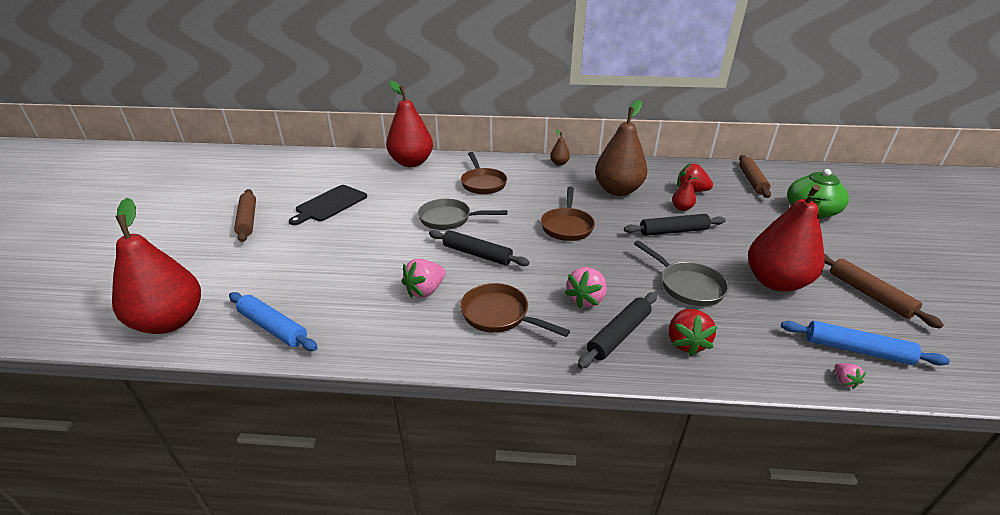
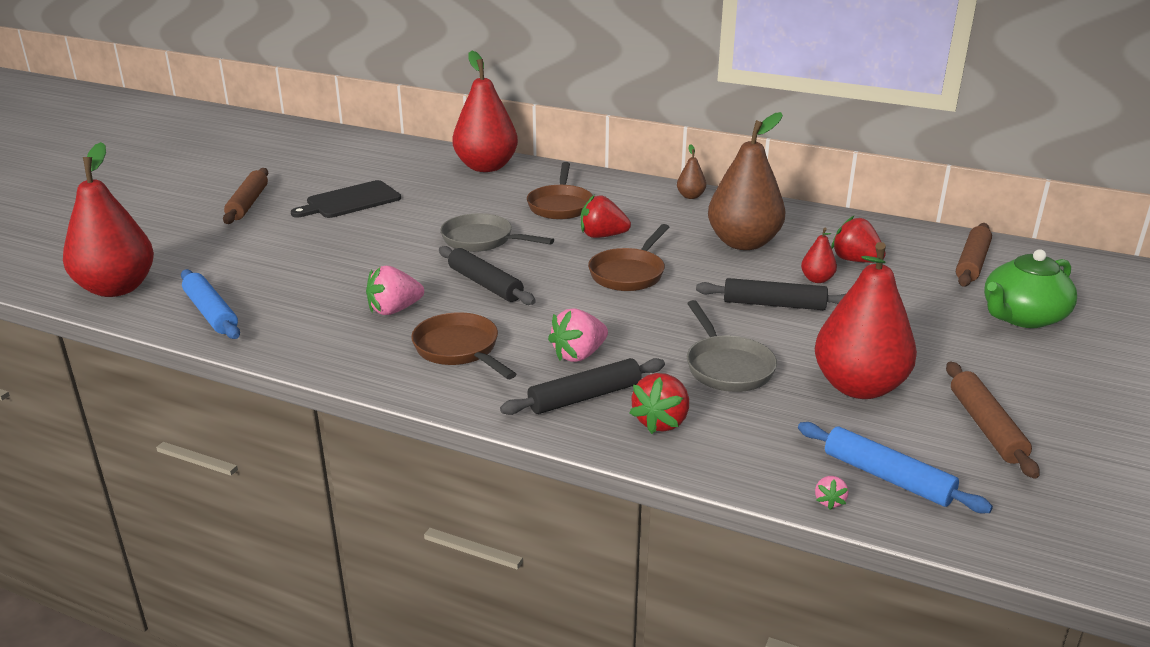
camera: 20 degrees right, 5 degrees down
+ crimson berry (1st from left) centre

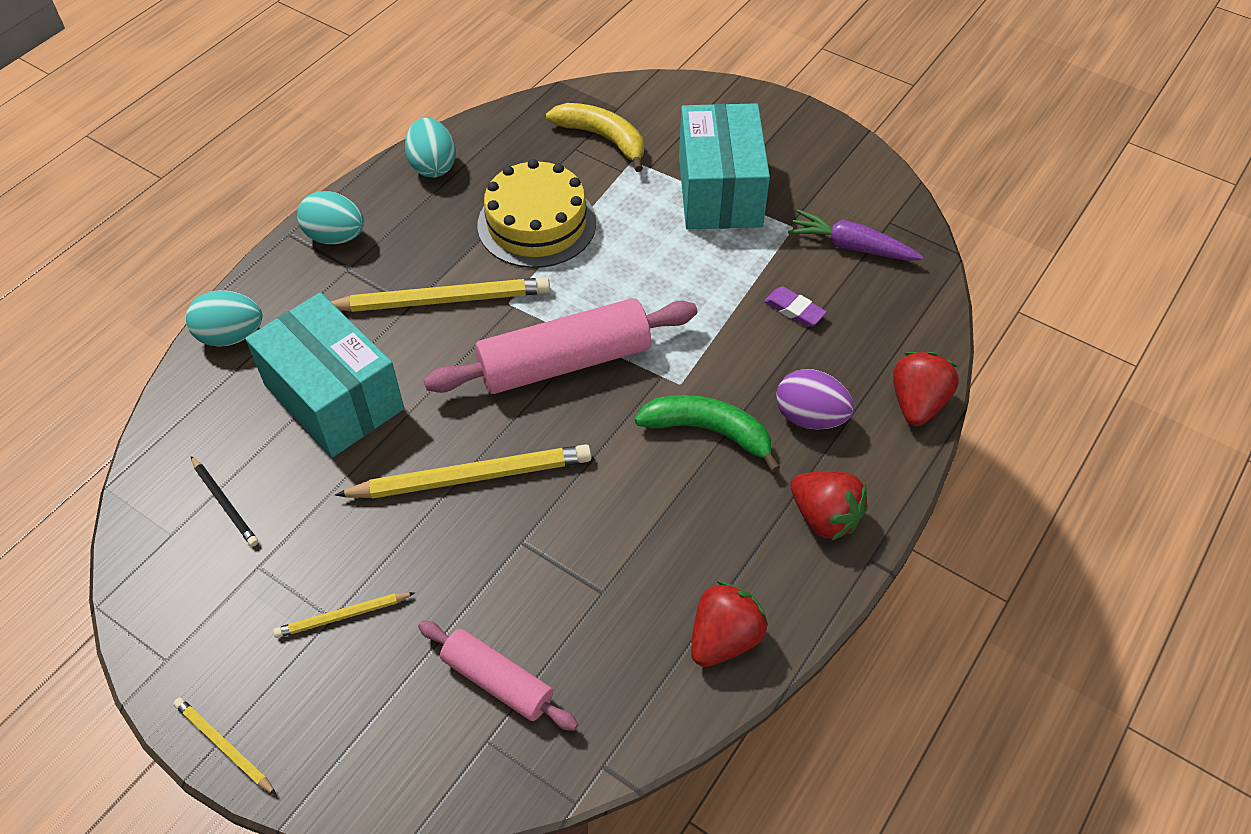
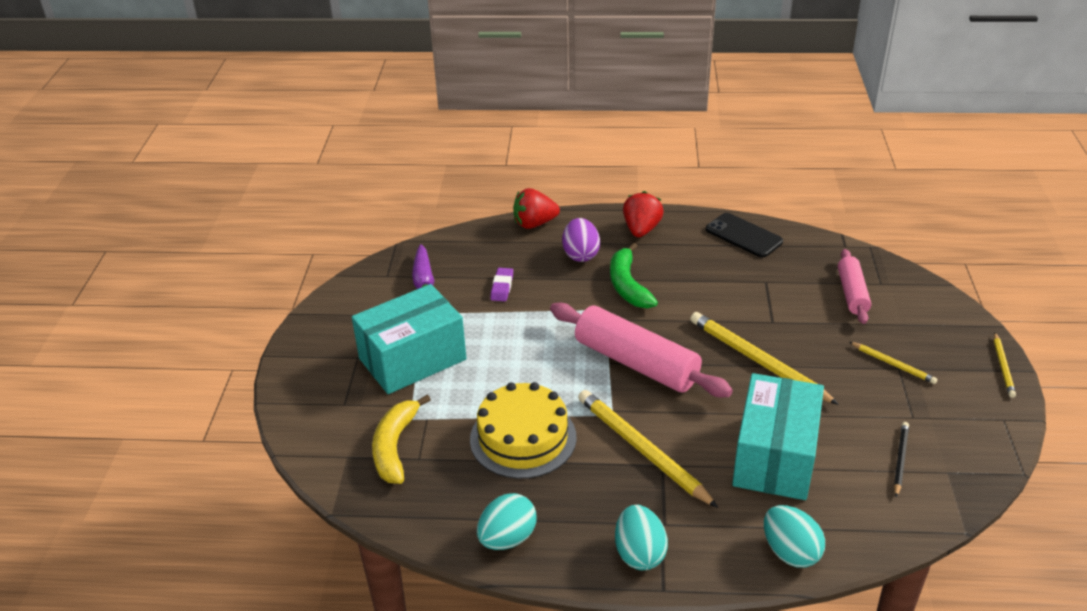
camera: 120 degrees left, 15 degrees down
~ crimson berry (1st from left) bottom centre to ebony mobile phone middle right

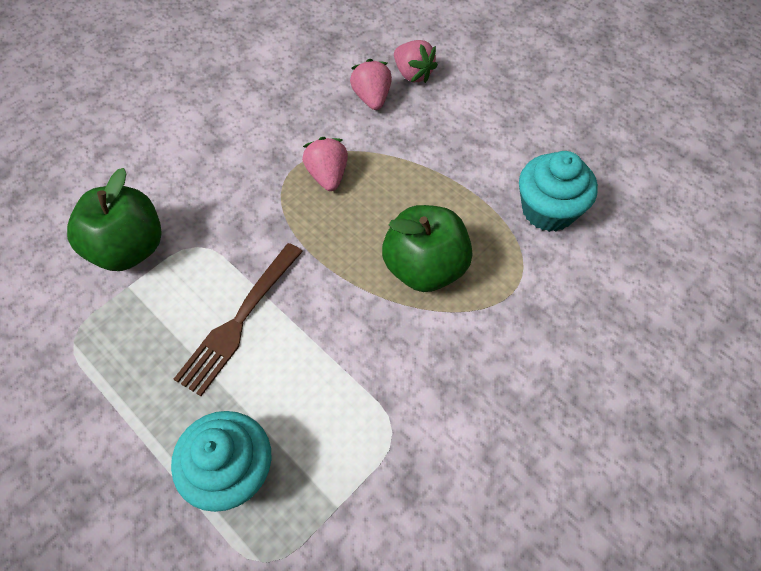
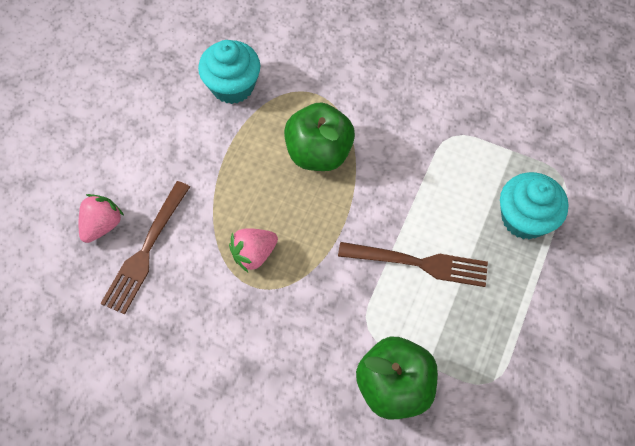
camera: 110 degrees left, 5 degrees up
~ rosy berry (2nd from left) top centre to dark brown table fork (1st from left) middle left

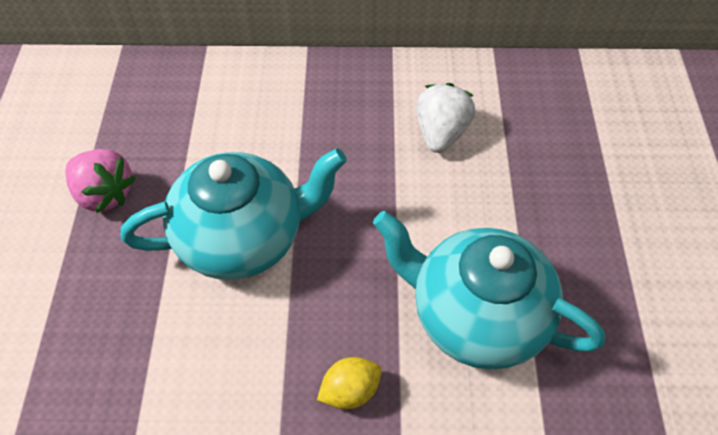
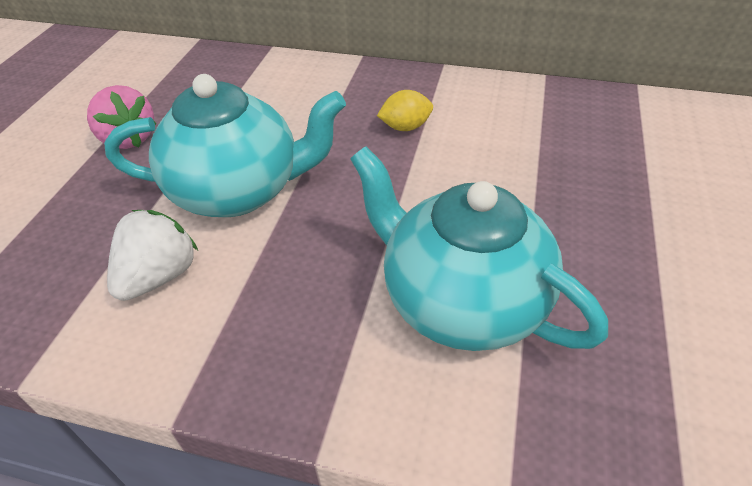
camera: 15 degrees right, 10 degrees down
~ white berry top centre to middle left
~ golden lemon bottom centre to top centre

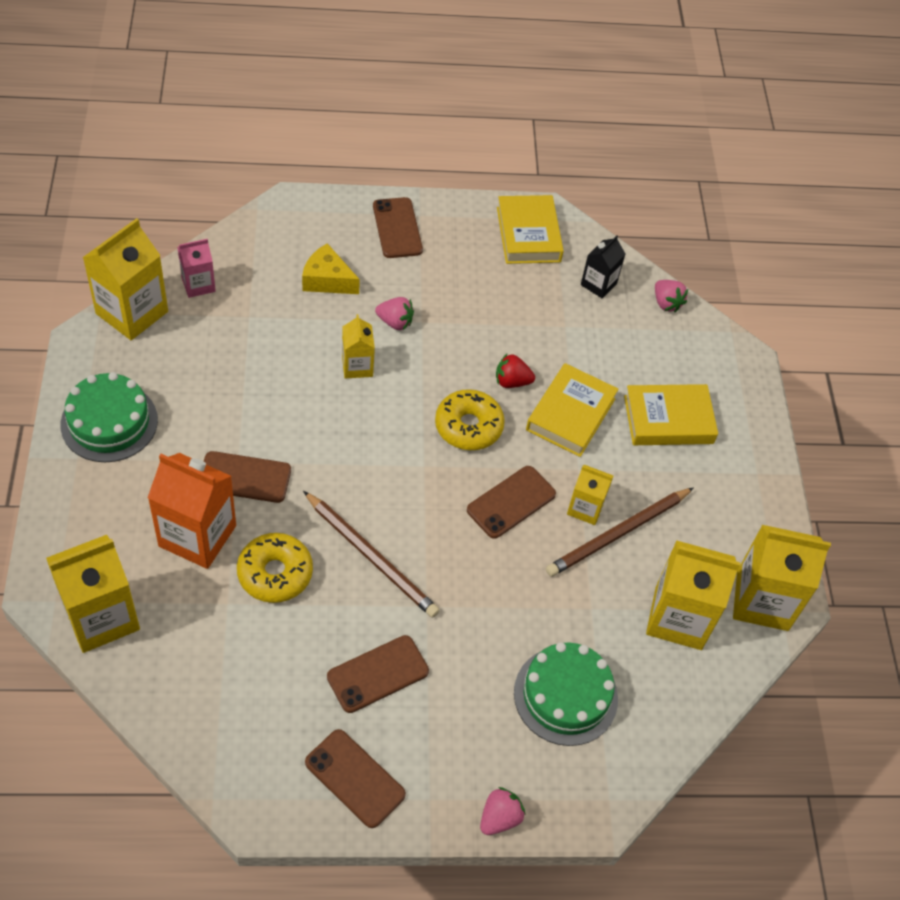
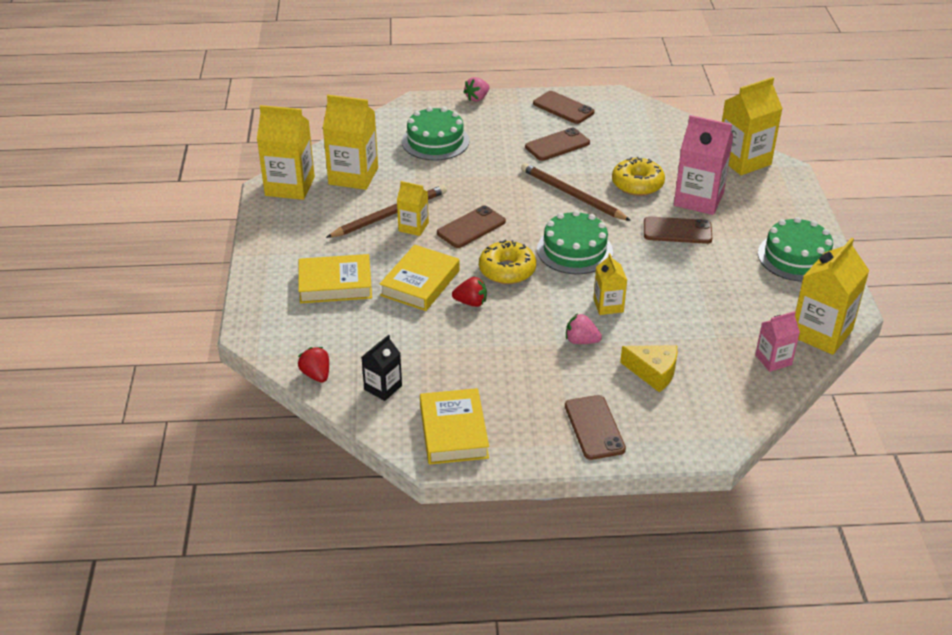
camera: 175 degrees left, 15 degrees down
~ rosy berry (3rd from left) top right to crimson berry (1st from left) middle left
~ orange milk carton middle left to rosy milk carton (1st from left) top right
+ leaf-green gateau (2nd from left) centre

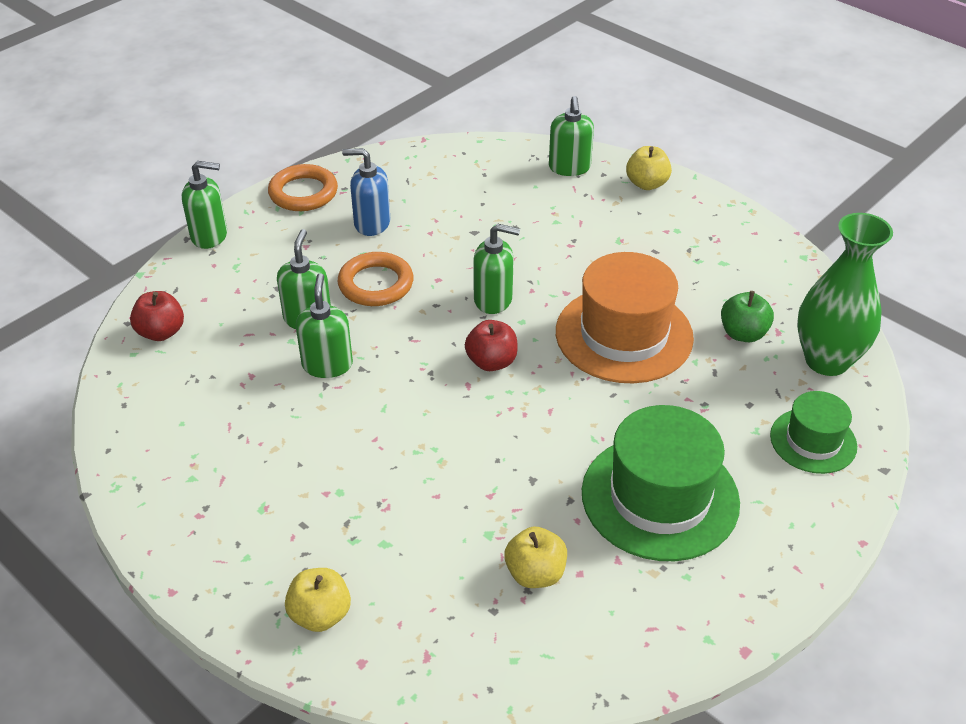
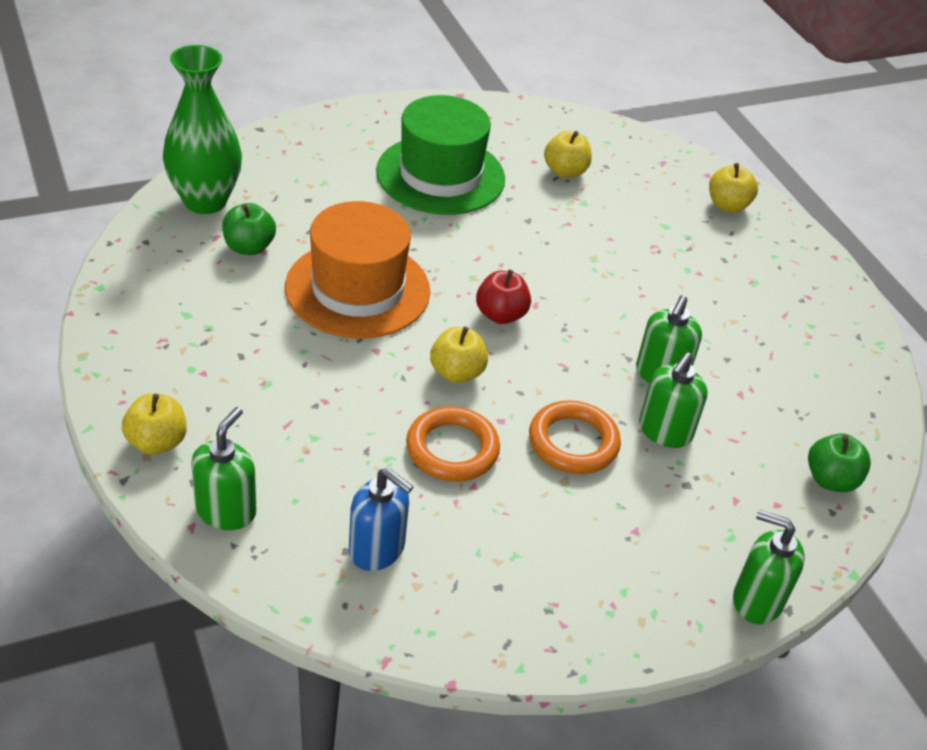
camera: 160 degrees left, 0 degrees up
~ royal blue pump bottle top centre to bottom centre
~ orange hoop (1st from left) top left to centre
~ leaf-green pump bottle (4th from left) centre to golden apple (2nd from left) centre
~ crimson apple (1st from left) middle left to leaf-green apple (2nd from left) middle right
- leaf-green hat (2nd from left) middle right

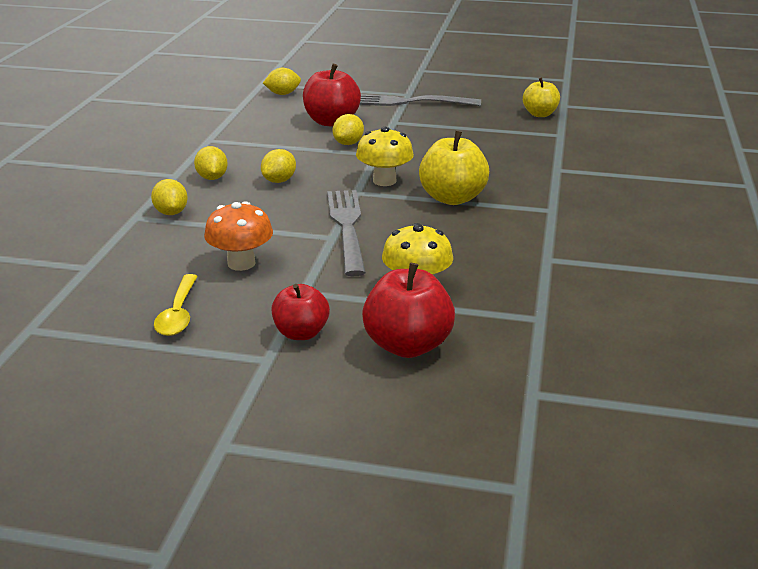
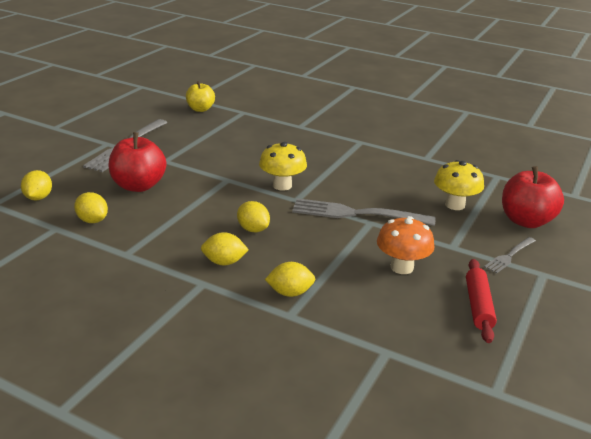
camera: 75 degrees left, 0 degrees up
~ golden lemon (5th from left in the first image) top centre to golden lemon (2nd from left) middle left
- golden apple (1st from left) top centre
~ golden tablespoon middle left to crimson dough roller bottom right
~ crimson apple (1st from left) centre to ash-grey table fork (3rd from left) middle right

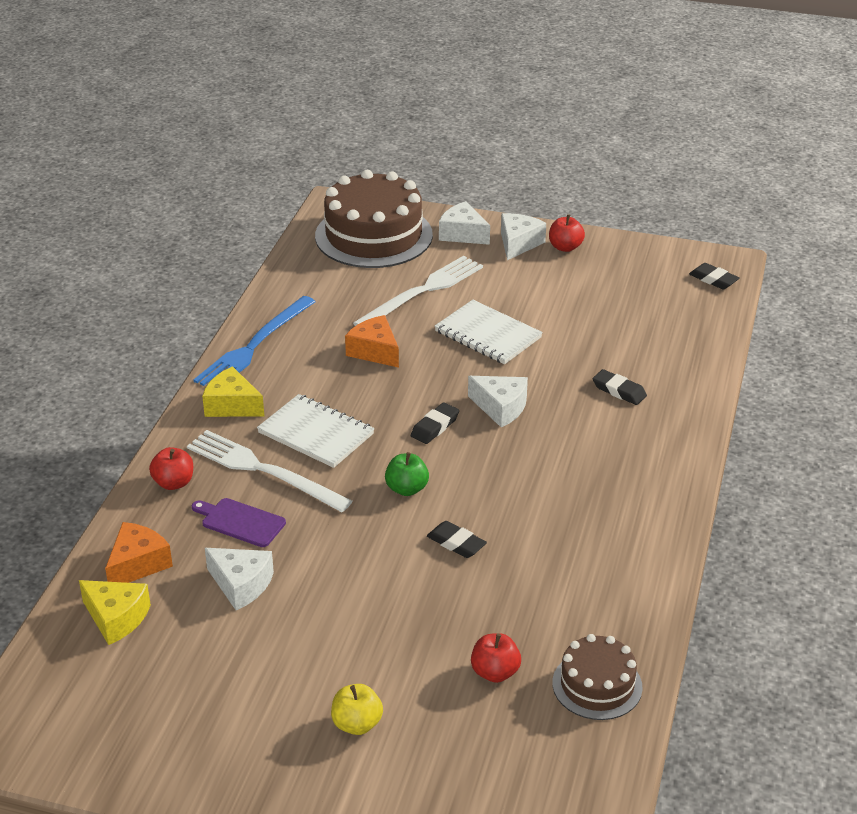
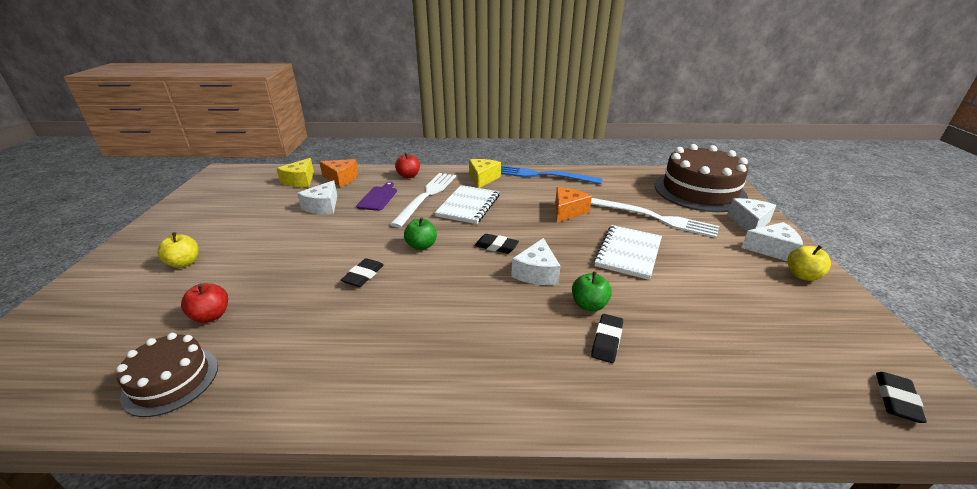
camera: 75 degrees right, 5 degrees down
~ crimson apple (3rd from left) top centre to golden apple (2nd from left) middle right
+ leaf-green apple (2nd from left) centre

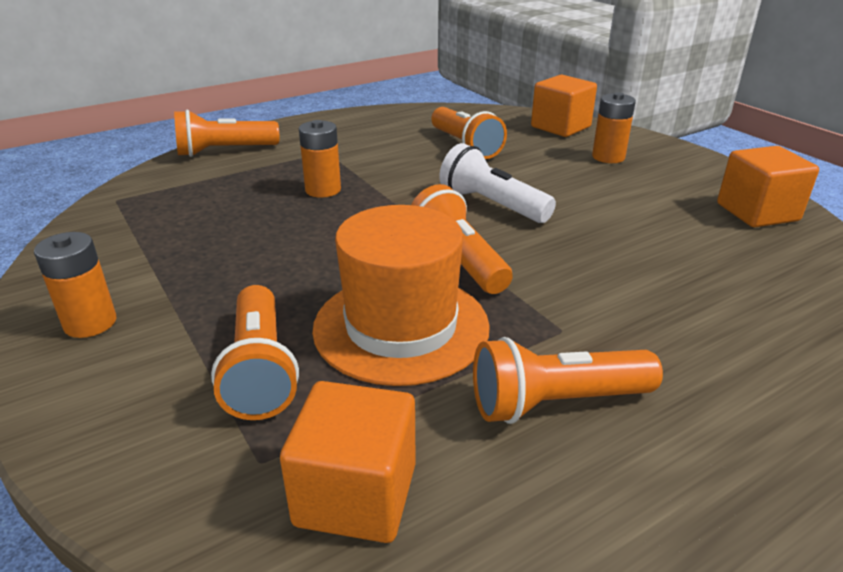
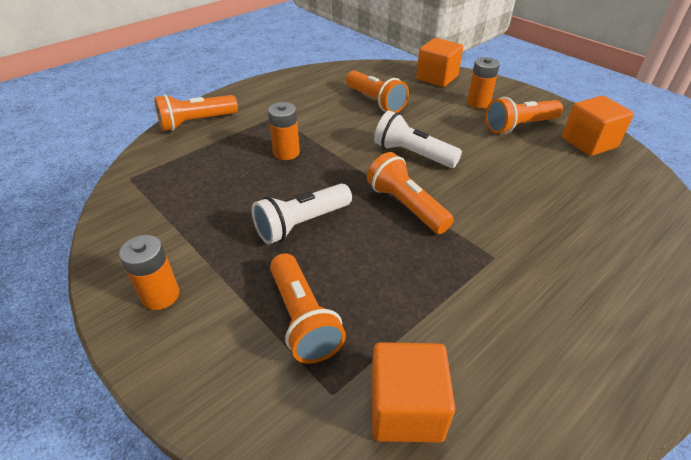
camera: 10 degrees left, 10 degrees up
- orange hat centre
~ orange pocket torch (5th from left) middle right to top right
+ white pocket torch (1st from left) centre

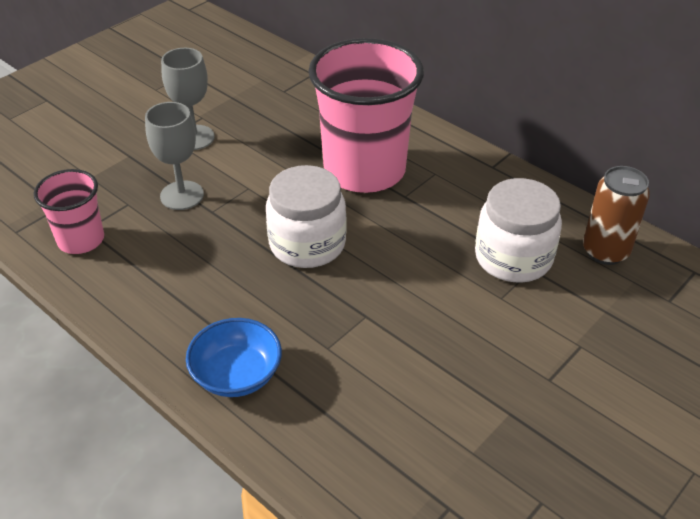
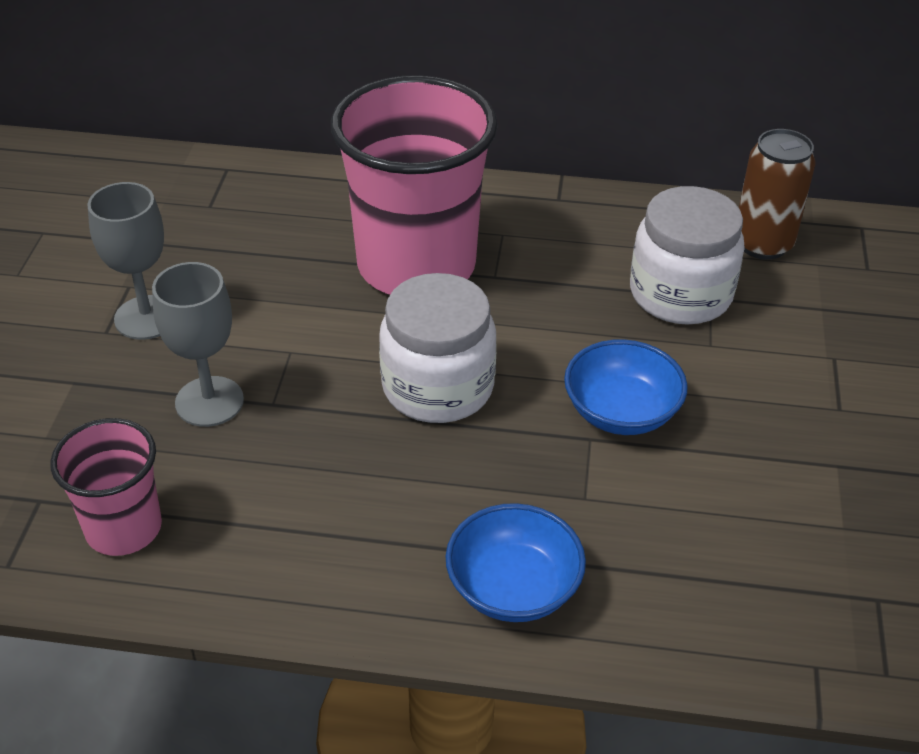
camera: 35 degrees left, 0 degrees up
+ royal blue serving bowl (2nd from left) middle right

